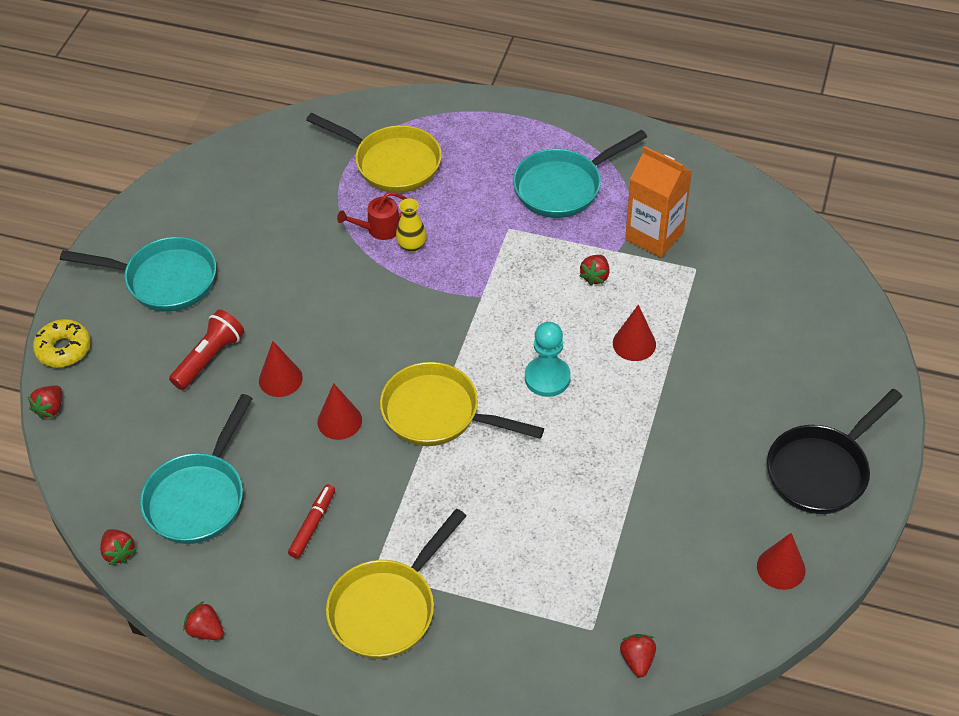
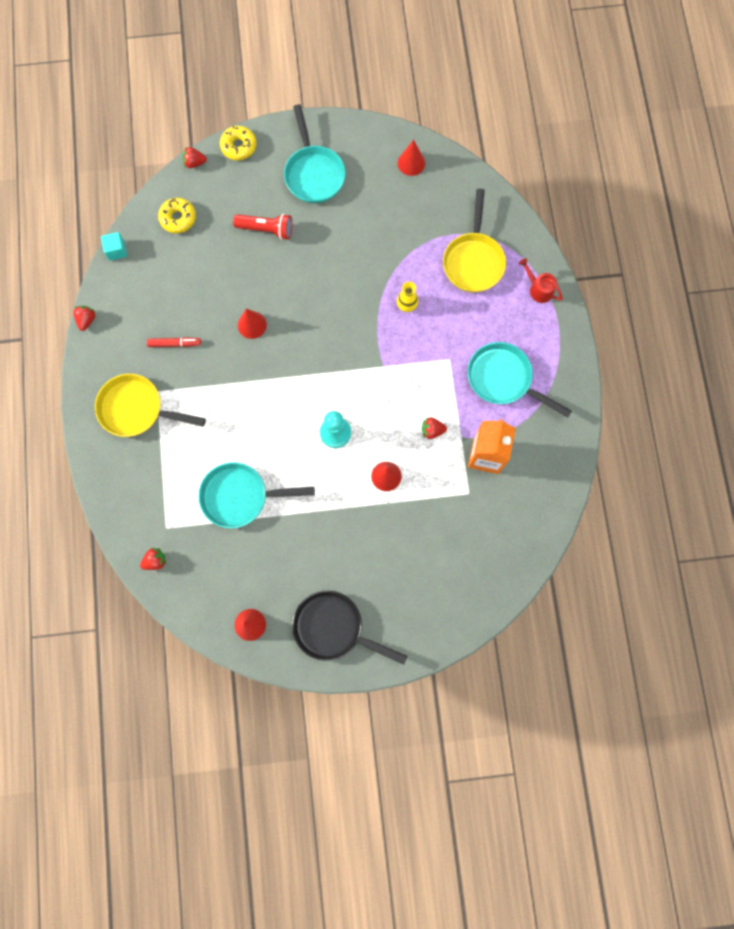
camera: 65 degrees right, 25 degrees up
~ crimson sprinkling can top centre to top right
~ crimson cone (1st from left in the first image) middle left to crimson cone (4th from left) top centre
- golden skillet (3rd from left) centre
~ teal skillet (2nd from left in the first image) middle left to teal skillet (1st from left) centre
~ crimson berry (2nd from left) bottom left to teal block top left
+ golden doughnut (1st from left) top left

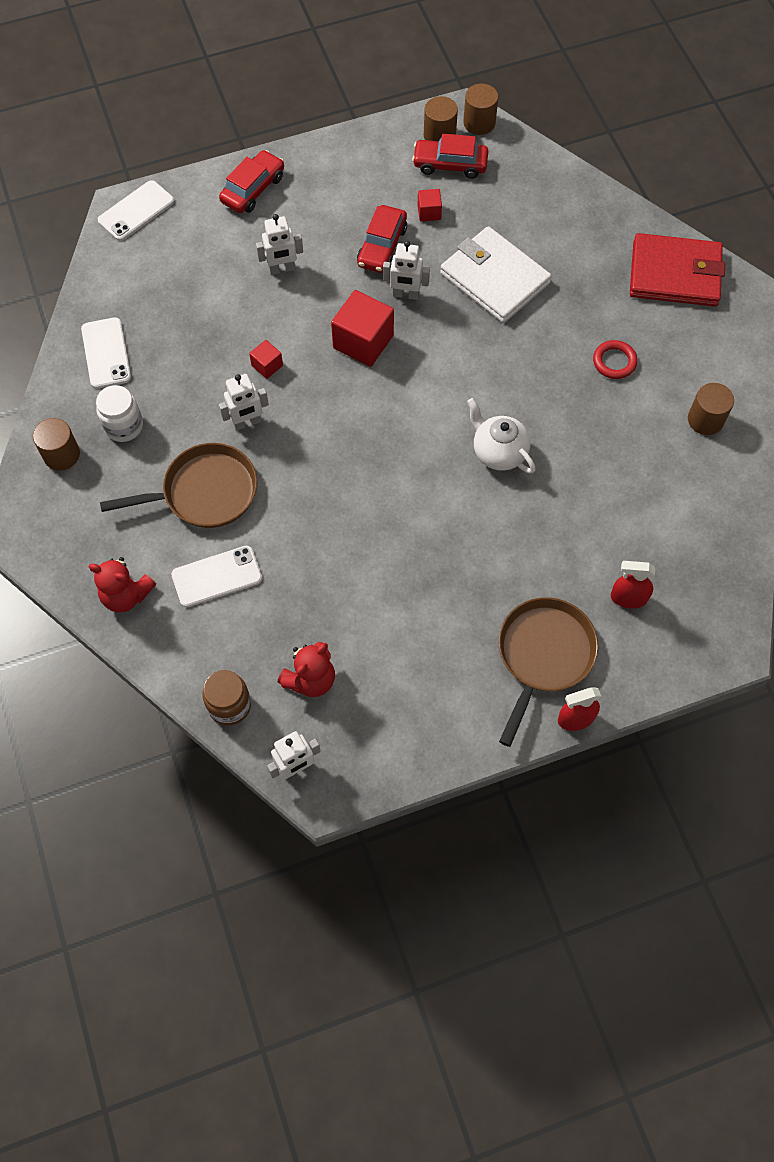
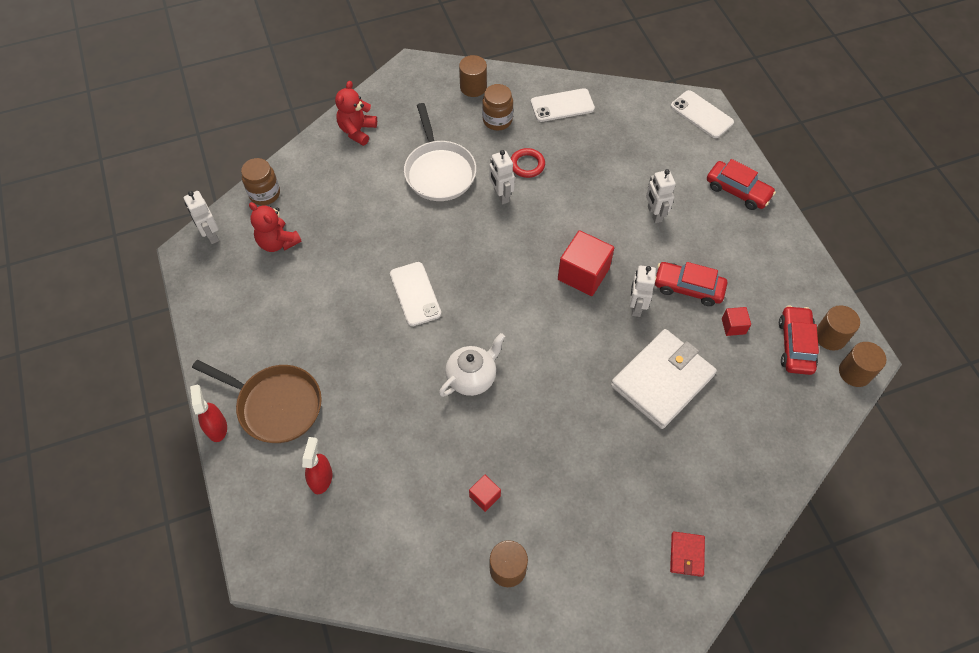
camera: 90 degrees right, 5 degrees down
~ crimson wallet top right = bottom right x0.43
~ crimson block (1st from left) top centre to bottom centre
~ crimson hoop top right to top centre
~ white jam jar middle left to dark brown jam jar (2nd from left) top centre
~ dark brown skillet (1st from left) middle left to white skillet top centre
~ white mobile phone (3rd from left in the first image) middle left to white mobile phone (1st from left) centre

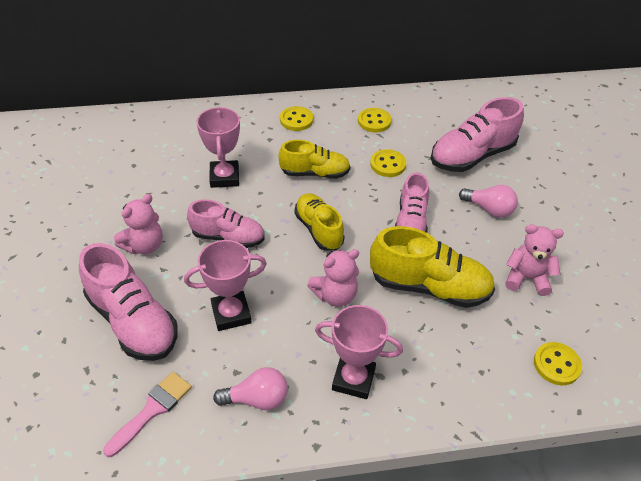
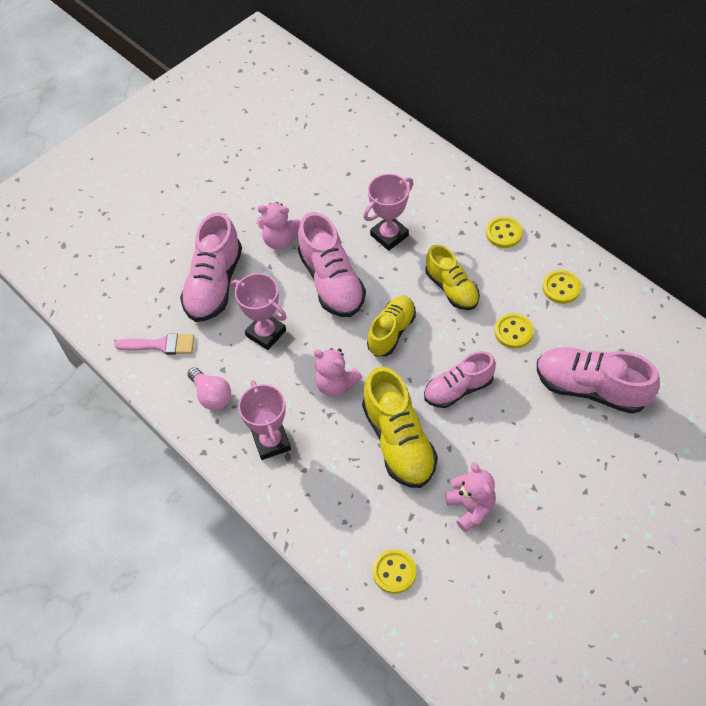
camera: 60 degrees right, 10 degrees up
- rosy lightbulb (2nd from left) middle right
~ rosy lace-up shoe (2nd from left) centre = centre x1.51

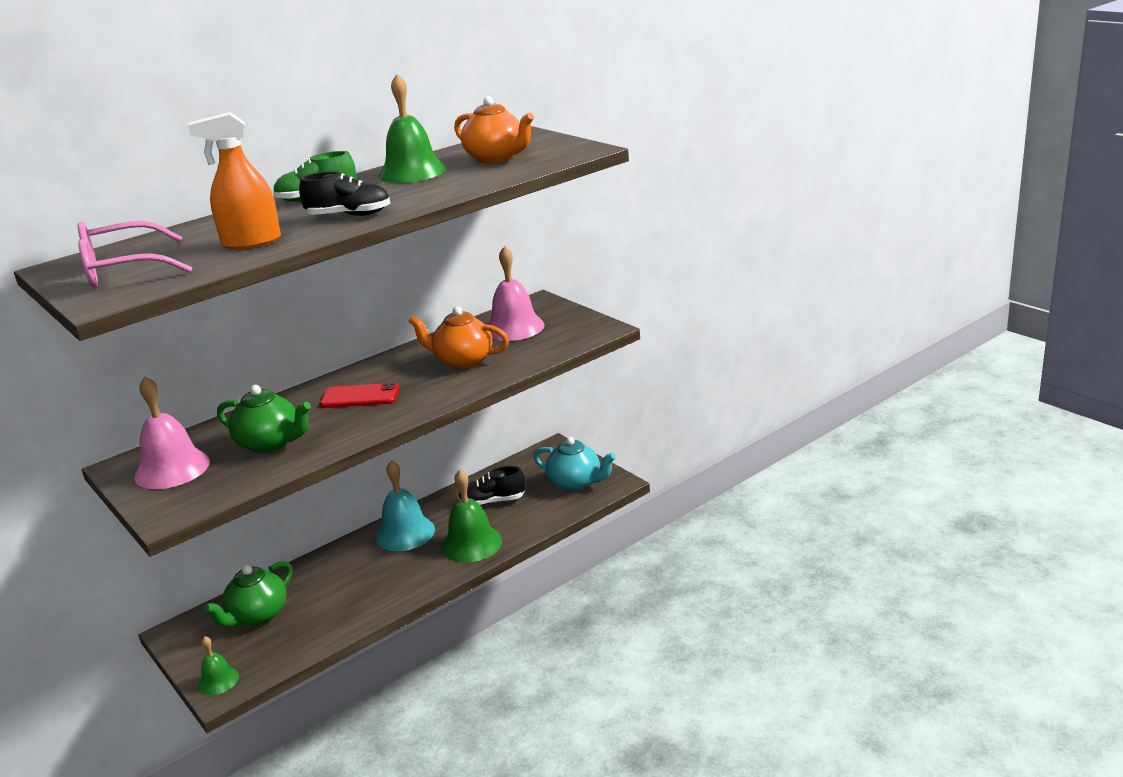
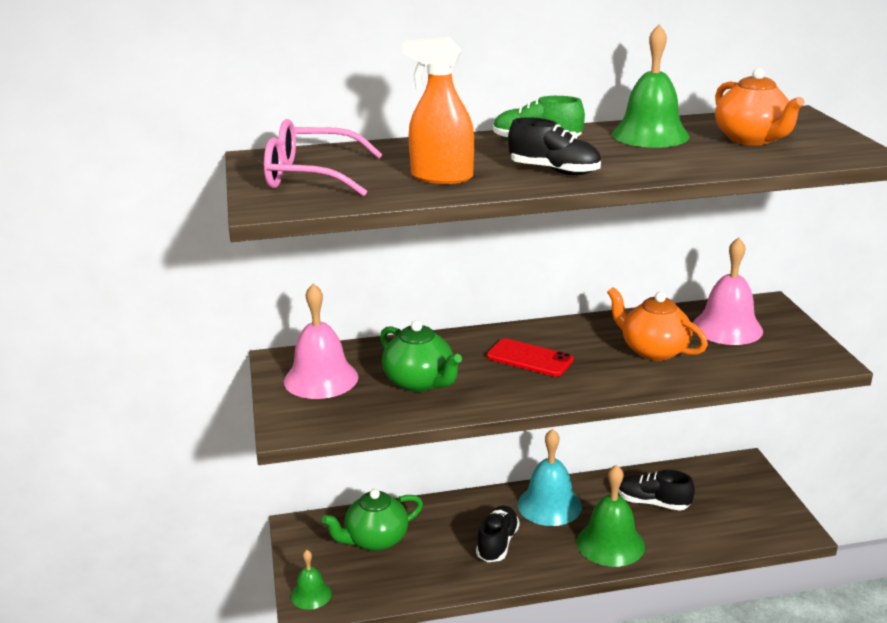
camera: 25 degrees right, 0 degrees up
- teal china teapot centre
+ ebony lace-up shoe (1st from left) bottom centre

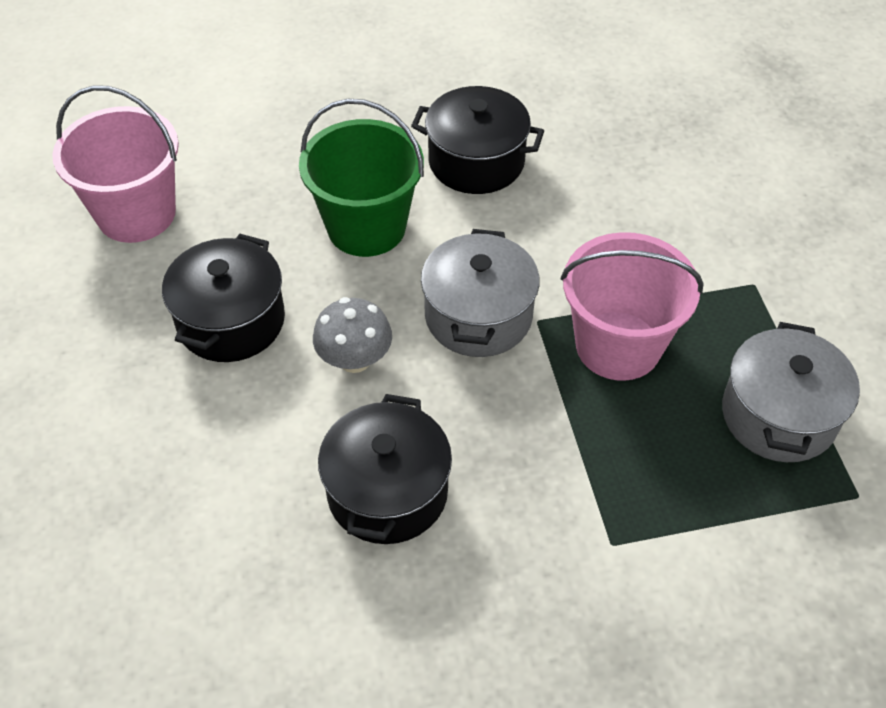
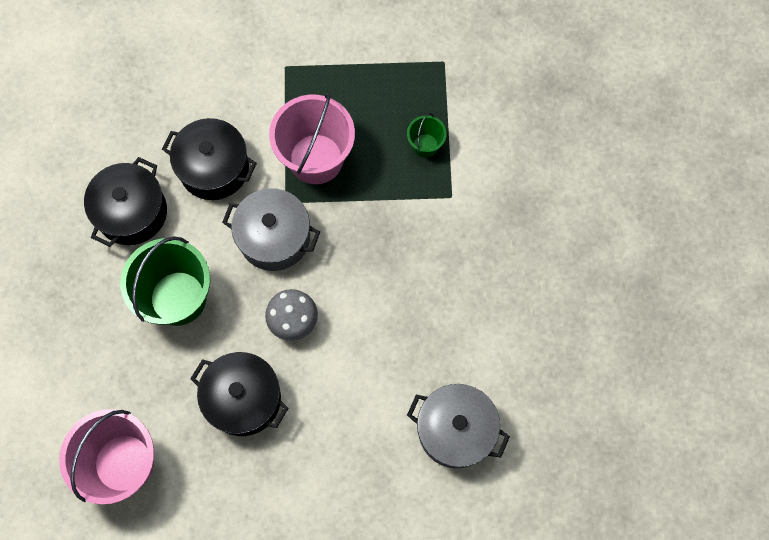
camera: 80 degrees left, 20 degrees up
~ ash-grey cooking pot (2nd from left) middle right to bottom centre
~ ebony cooking pot (2nd from left) centre to top left
+ leaf-green bucket (2nd from left) top centre

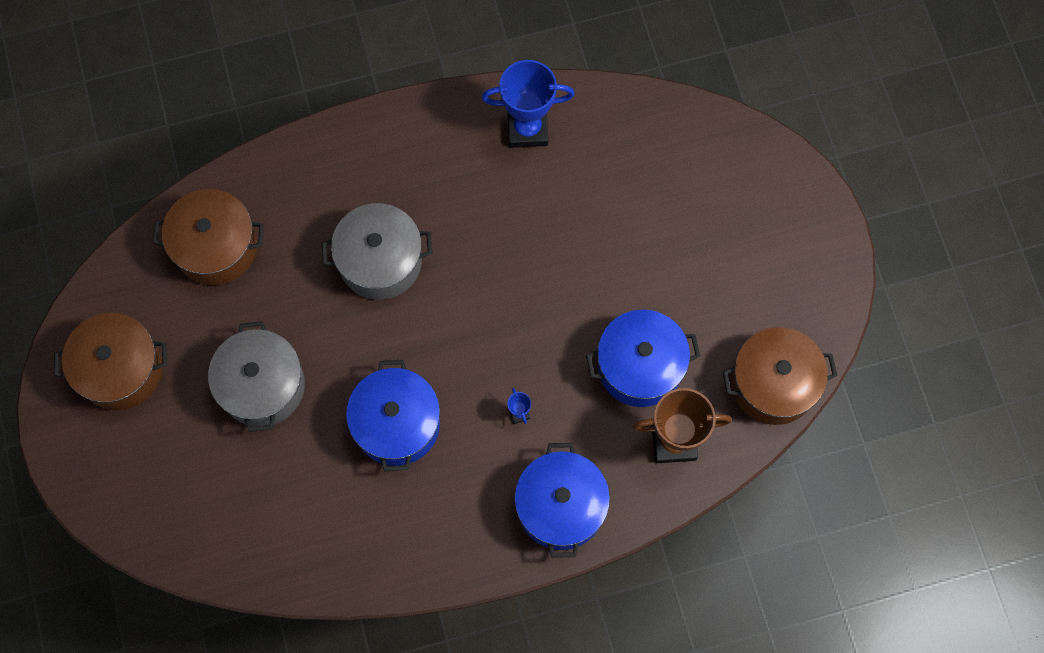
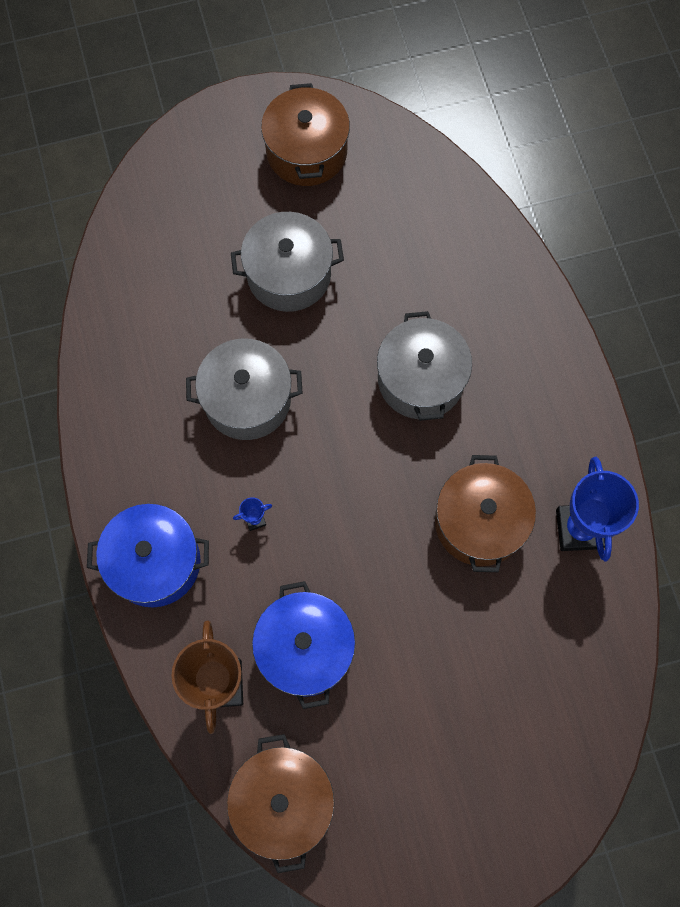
camera: 90 degrees right, 0 degrees up
~ dark brown cooking pot (2nd from left in the first image) middle left to dark brown cooking pot (3rd from left) middle right
~ royal blue cooking pot (1st from left) centre to ash-grey cooking pot (1st from left) centre

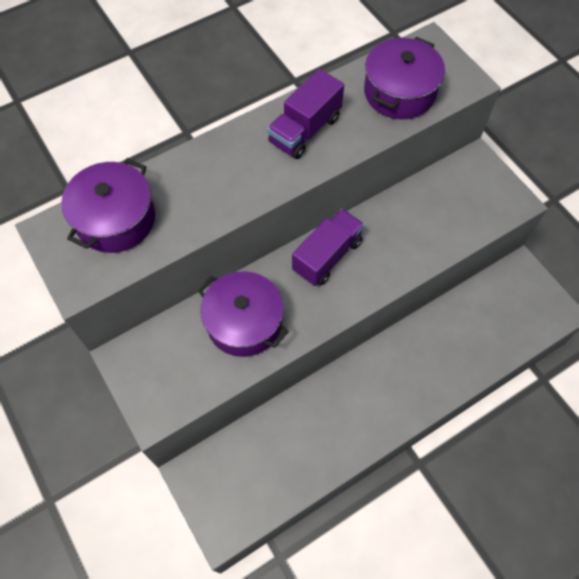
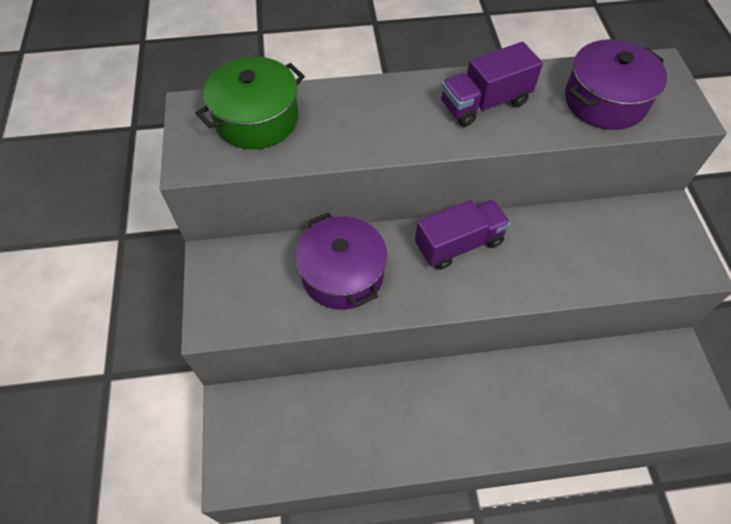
camera: 25 degrees right, 5 degrees down
~ purple cooking pot (1st from left) middle left to leaf-green cooking pot top centre

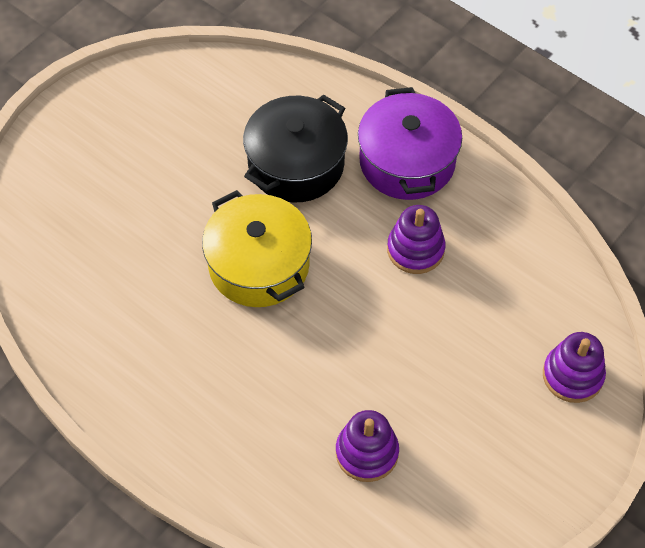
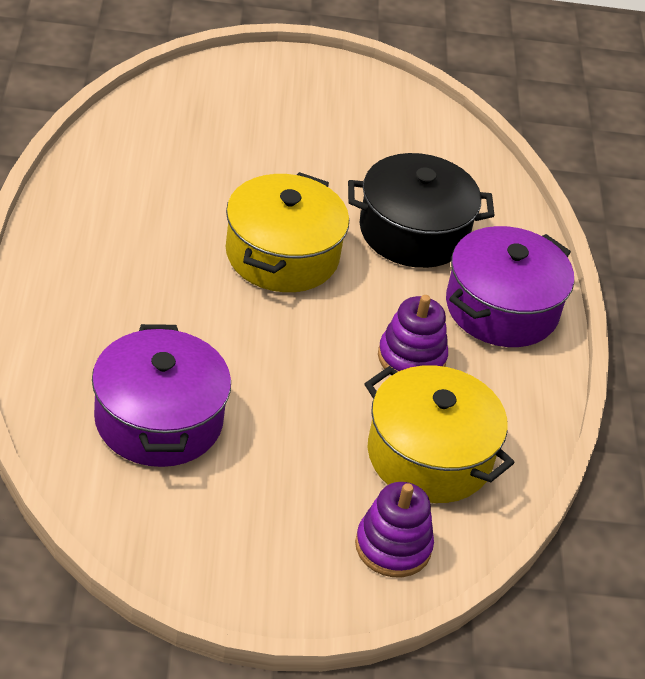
camera: 45 degrees right, 15 degrees down
~ purple ring stacker (1st from left) bottom centre to purple cooking pot (1st from left) middle left
+ golden cooking pot (2nd from left) middle right

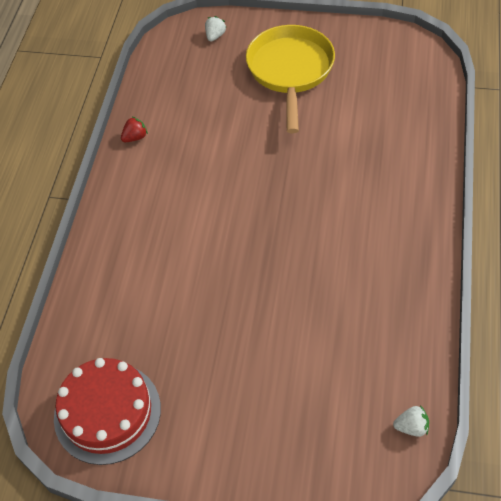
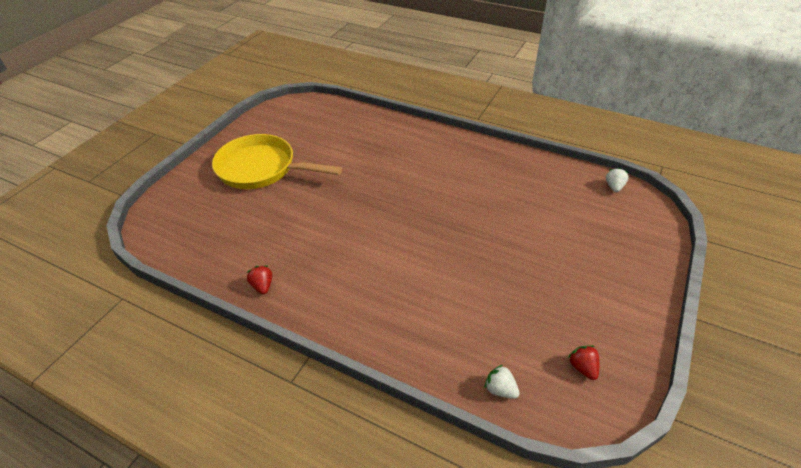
camera: 75 degrees left, 10 degrees down
~ white berry (1st from left) top centre to bottom centre
~ crimson gateau bottom left to crimson berry (2nd from left) bottom right

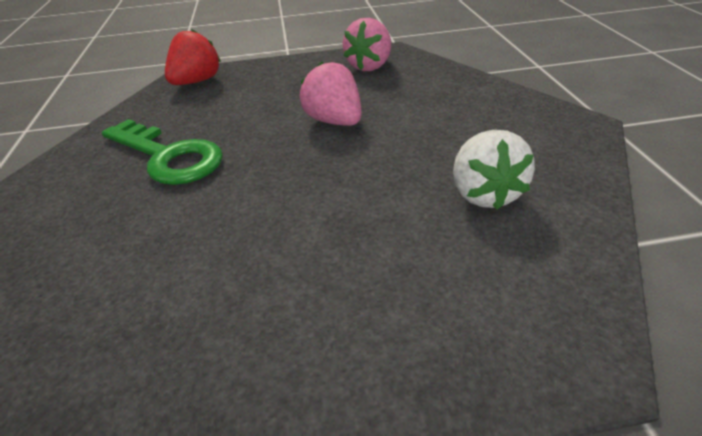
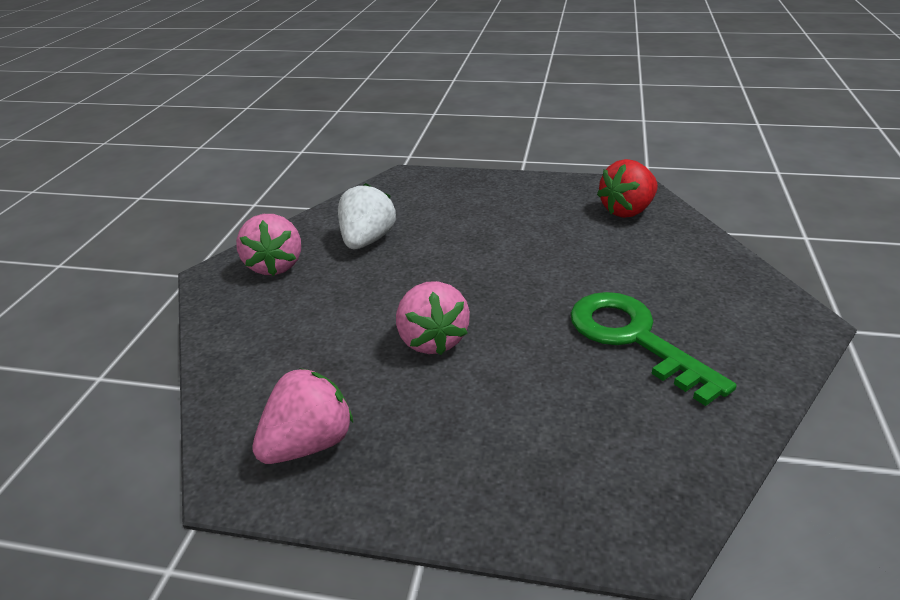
camera: 160 degrees left, 5 degrees down
~ crimson berry top left to top right
+ rosy berry (1st from left) middle left

